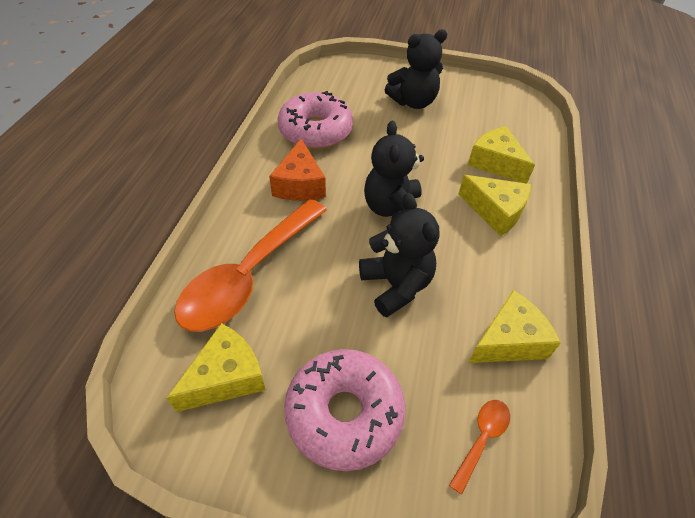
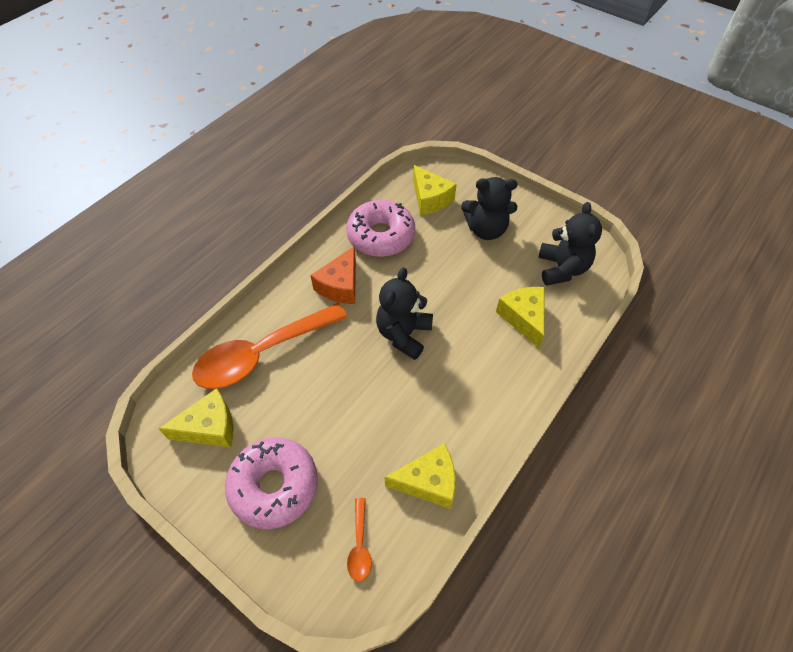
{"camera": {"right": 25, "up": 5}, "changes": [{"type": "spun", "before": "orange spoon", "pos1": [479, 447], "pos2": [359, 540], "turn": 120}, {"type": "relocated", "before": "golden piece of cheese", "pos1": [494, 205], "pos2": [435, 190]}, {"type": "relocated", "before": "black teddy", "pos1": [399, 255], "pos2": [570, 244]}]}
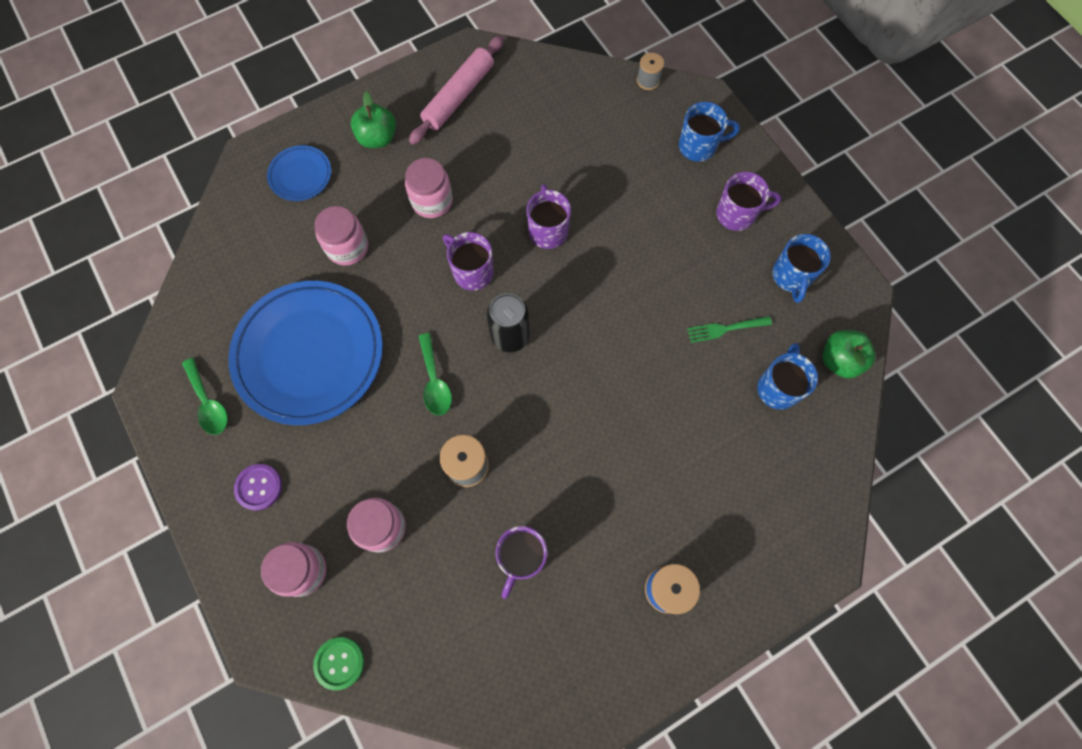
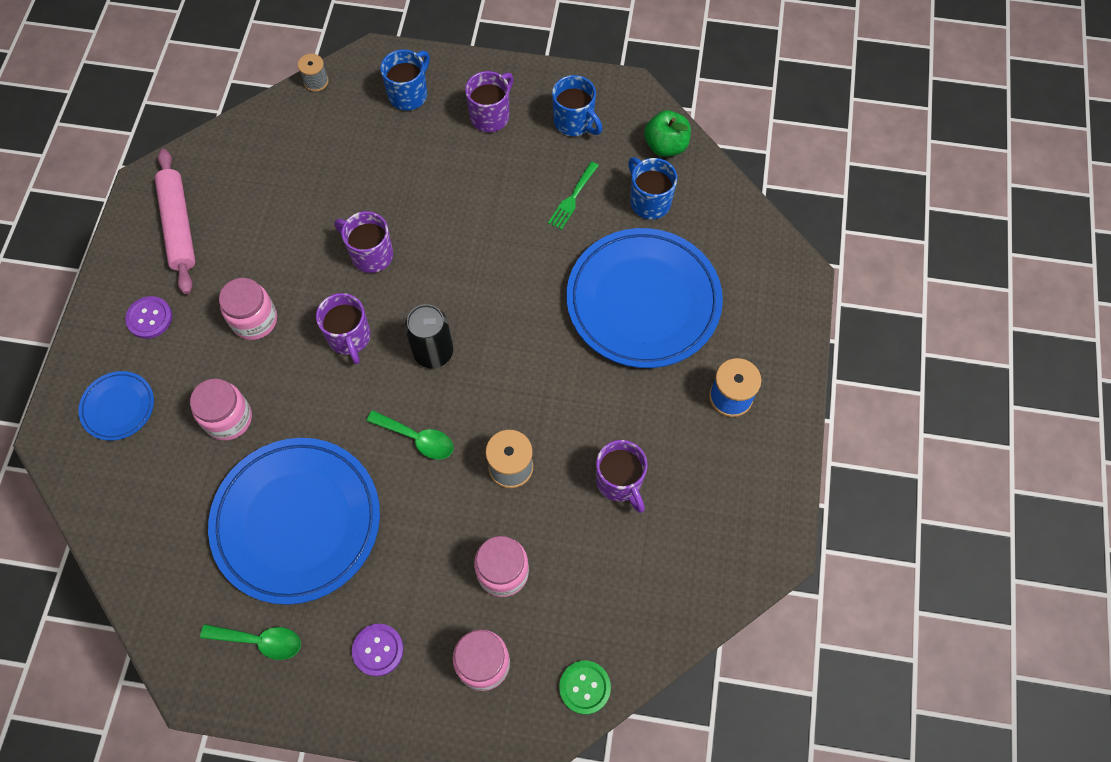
{"camera": {"right": -50, "up": -5}, "changes": [{"type": "exchanged", "before": "leaf-green apple fruit", "after": "royal purple button", "pos1": [373, 119], "pos2": [148, 317]}, {"type": "spun", "before": "royal purple tea mug", "pos1": [468, 261], "pos2": [343, 328], "turn": -105}, {"type": "appeared", "after": "blue dinner plate", "pos2": [645, 298]}]}
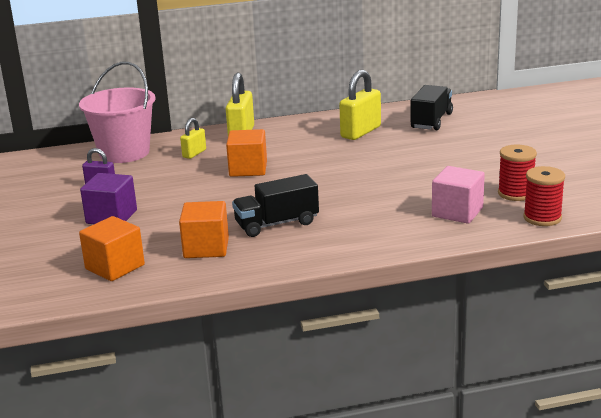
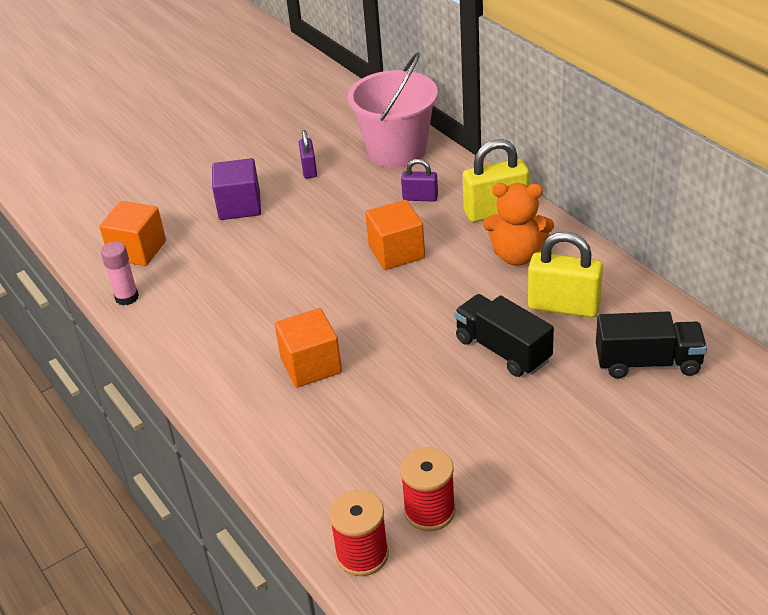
{"camera": {"right": 70, "up": 15}, "changes": [{"type": "appeared", "after": "rose-pink glue stick", "pos2": [120, 273]}, {"type": "relocated", "before": "orange cube", "pos1": [204, 229], "pos2": [308, 347]}, {"type": "colour", "before": "golden padlock", "after": "royal purple padlock", "pos1": [193, 138], "pos2": [419, 180]}, {"type": "relocated", "before": "black lorry", "pos1": [275, 205], "pos2": [504, 335]}, {"type": "appeared", "after": "orange teddy", "pos2": [518, 224]}, {"type": "missing", "before": "rose-pink cube", "pos1": [458, 195]}]}
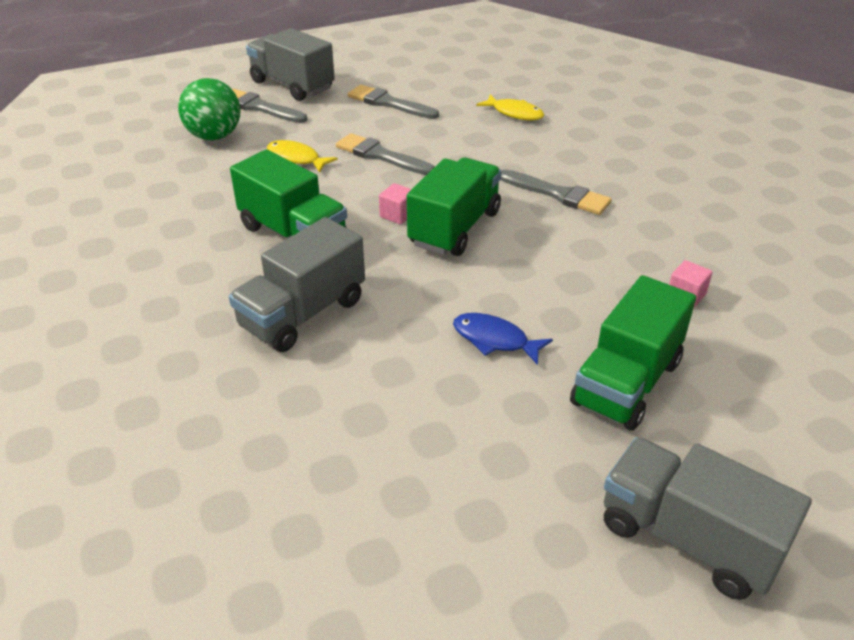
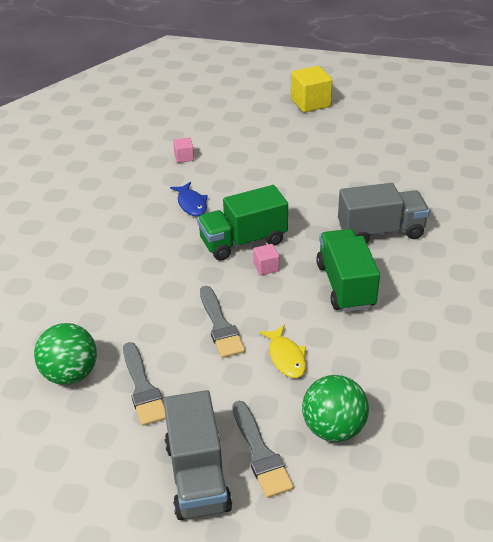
{"camera": {"right": -140, "up": 0}, "changes": [{"type": "appeared", "after": "leaf-green play ball", "pos2": [65, 354]}, {"type": "relocated", "before": "blue toy fish", "pos1": [503, 339], "pos2": [189, 199]}, {"type": "exchanged", "before": "grey lorry", "after": "golden cube", "pos1": [708, 518], "pos2": [312, 89]}, {"type": "missing", "before": "golden toy fish", "pos1": [510, 107]}, {"type": "missing", "before": "grey paint brush", "pos1": [556, 192]}, {"type": "missing", "before": "leaf-green lorry", "pos1": [633, 353]}]}
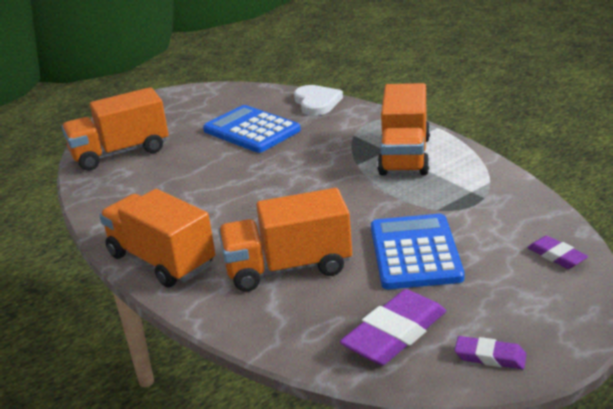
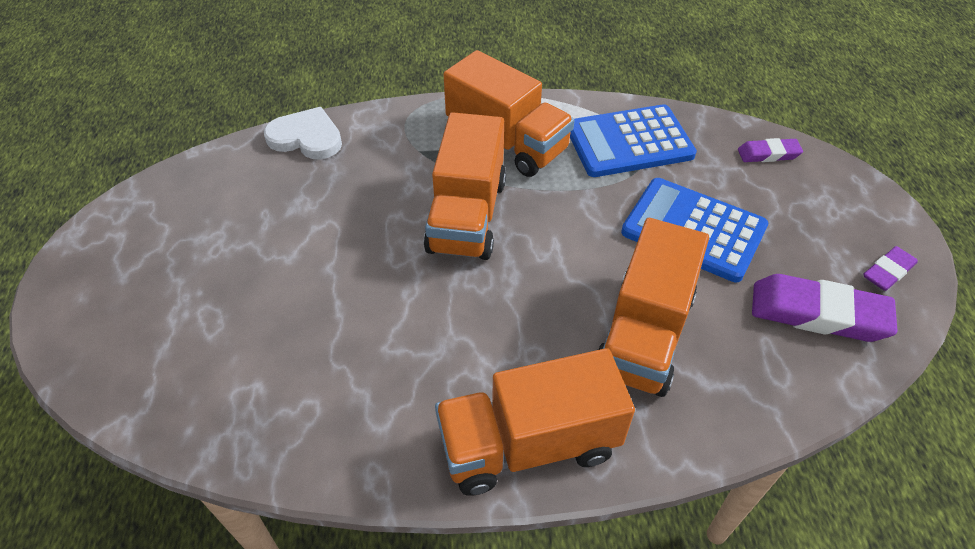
{"camera": {"right": -60, "up": 20}, "changes": [{"type": "relocated", "before": "orange lorry", "pos1": [115, 129], "pos2": [465, 186]}, {"type": "relocated", "before": "blue pocket calculator", "pos1": [252, 129], "pos2": [633, 140]}, {"type": "spun", "before": "royal purple pencil eraser", "pos1": [393, 327], "pos2": [825, 308], "turn": -60}]}
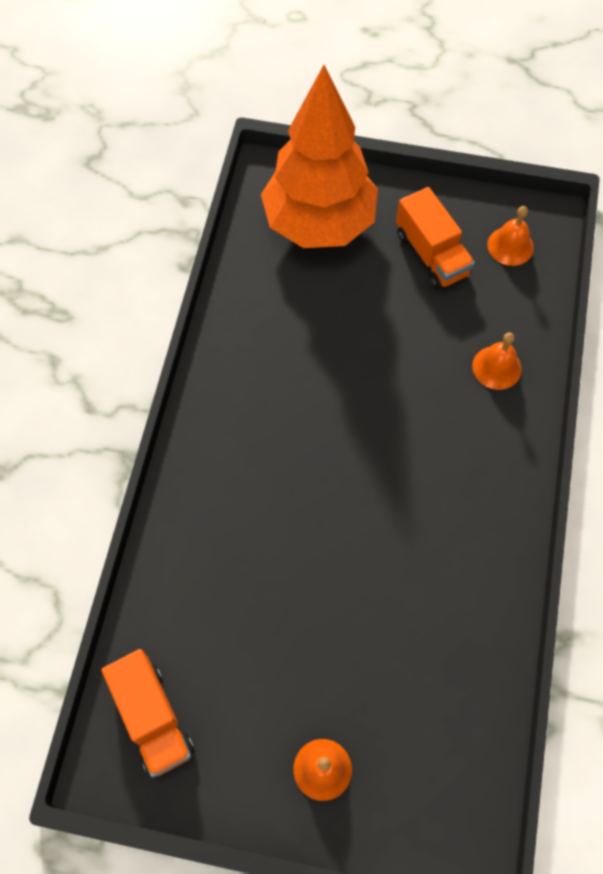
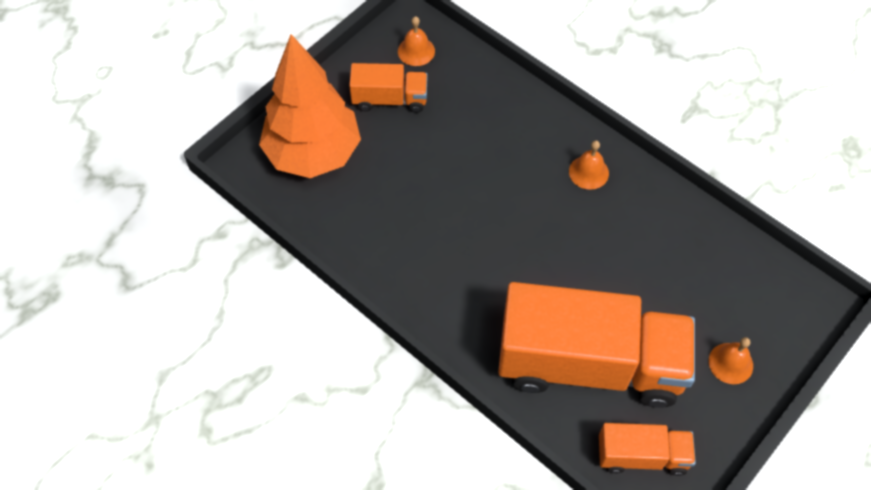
{"camera": {"right": -60, "up": -5}, "changes": [{"type": "appeared", "after": "orange lorry", "pos2": [596, 345]}, {"type": "relocated", "before": "orange hand bell", "pos1": [497, 361], "pos2": [589, 165]}]}
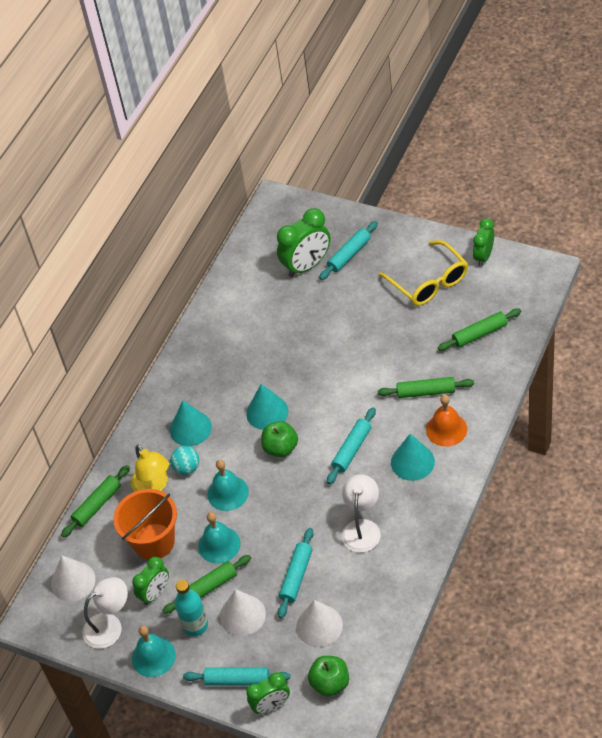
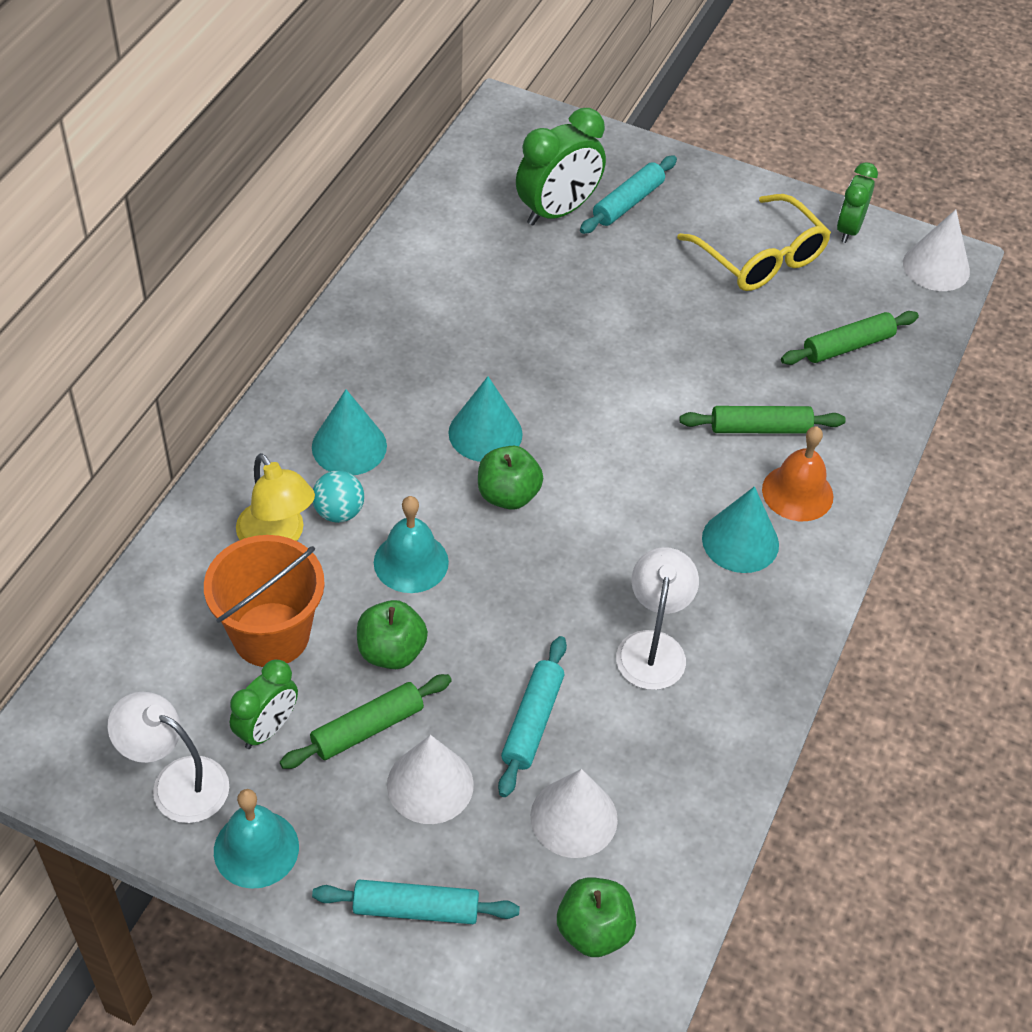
{"camera": {"right": -10, "up": 0}, "changes": [{"type": "spun", "before": "snow-white lamp", "pos1": [105, 613], "pos2": [168, 757], "turn": -120}, {"type": "exchanged", "before": "teal hand bell", "after": "leaf-green apple fruit", "pos1": [219, 538], "pos2": [392, 634]}, {"type": "relocated", "before": "snow-white solid cone", "pos1": [73, 579], "pos2": [936, 250]}, {"type": "missing", "before": "leaf-green rolling pin", "pos1": [95, 501]}, {"type": "missing", "before": "teal bottle", "pos1": [191, 608]}, {"type": "missing", "before": "leaf-green alarm clock", "pos1": [268, 693]}, {"type": "missing", "before": "teal rolling pin", "pos1": [351, 445]}]}
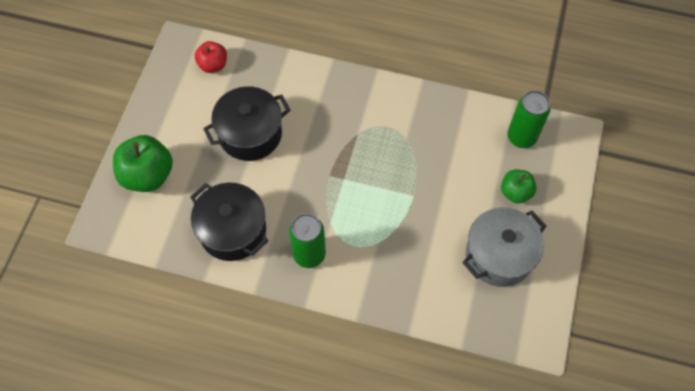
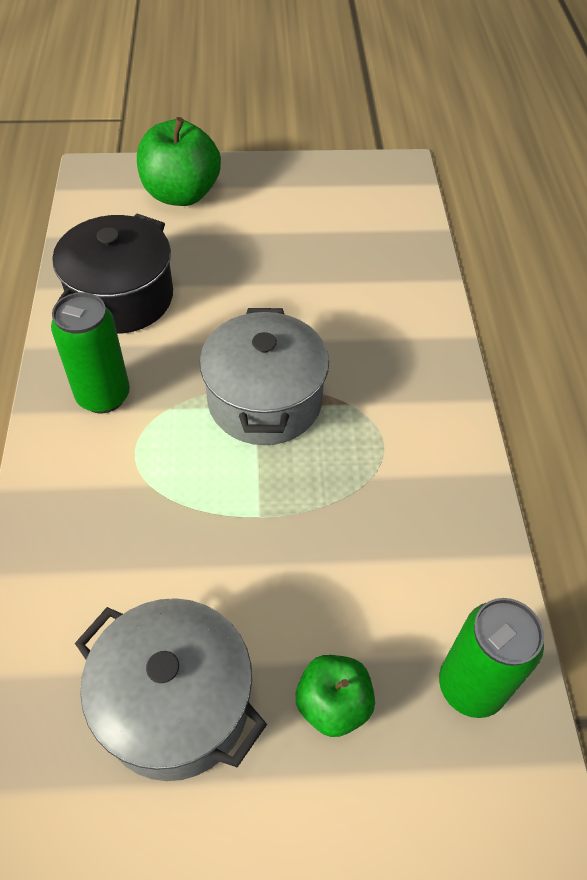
{"camera": {"right": 70, "up": -10}, "changes": [{"type": "appeared", "after": "grey cooking pot", "pos2": [264, 376]}, {"type": "missing", "before": "crimson apple fruit", "pos1": [211, 57]}, {"type": "missing", "before": "black cooking pot", "pos1": [247, 123]}]}
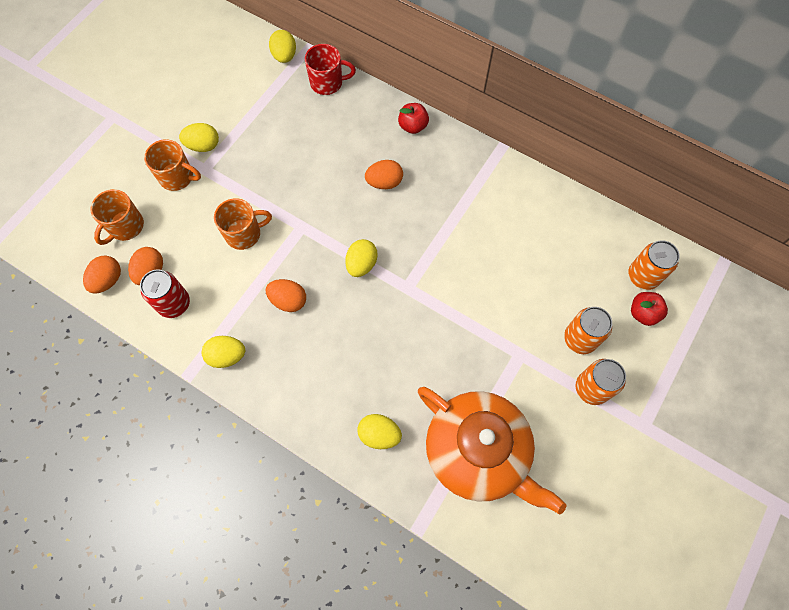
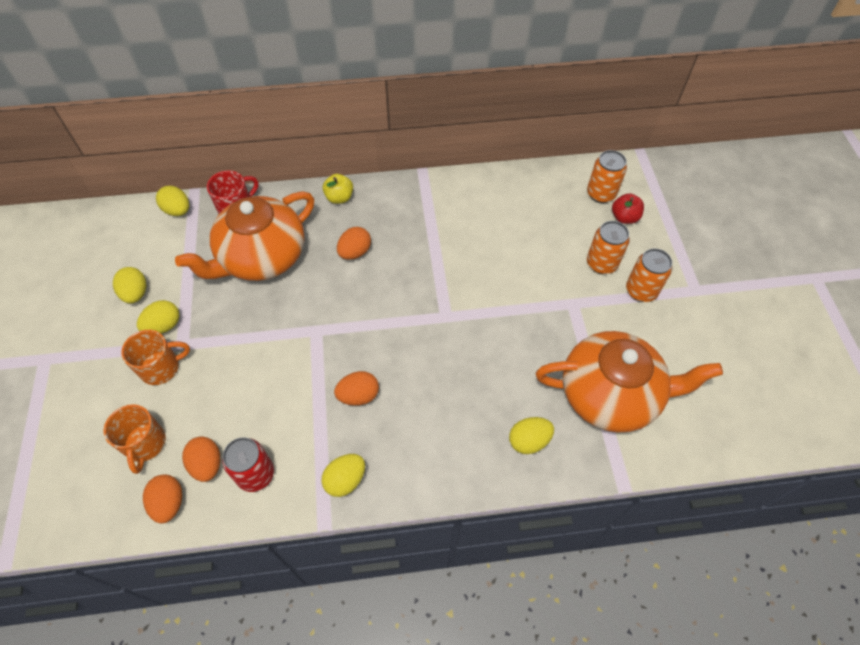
{"camera": {"right": -40, "up": -10}, "changes": [{"type": "relocated", "before": "golden egg", "pos1": [361, 258], "pos2": [129, 285]}, {"type": "appeared", "after": "orange china teapot", "pos2": [244, 236]}, {"type": "colour", "before": "crimson apple fruit", "after": "golden apple fruit", "pos1": [413, 118], "pos2": [338, 189]}, {"type": "missing", "before": "orange tea mug", "pos1": [243, 224]}]}
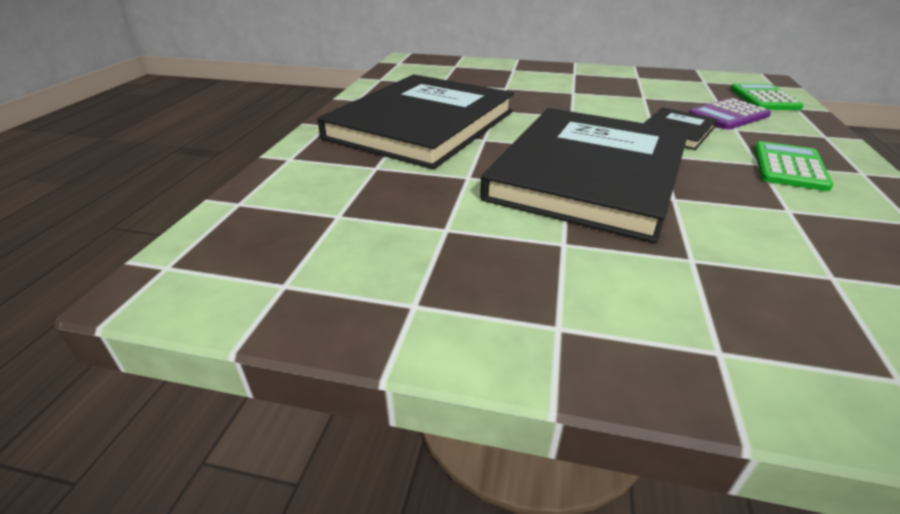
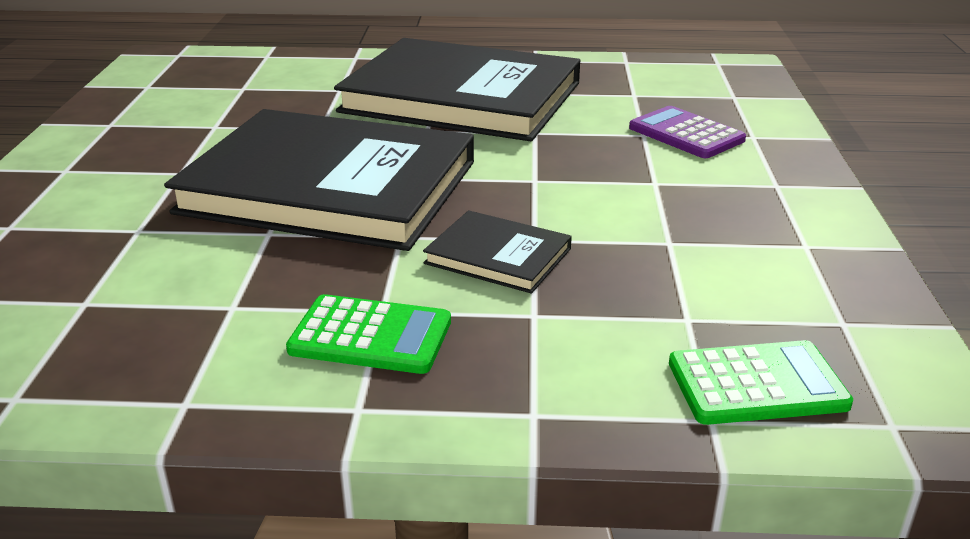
{"camera": {"right": 80, "up": -5}, "changes": [{"type": "relocated", "before": "royal purple pocket calculator", "pos1": [729, 114], "pos2": [687, 132]}]}
